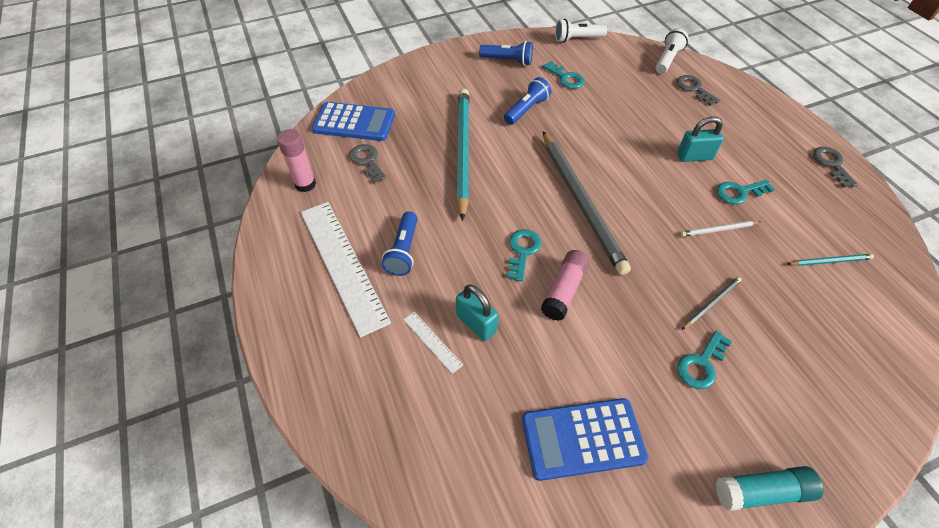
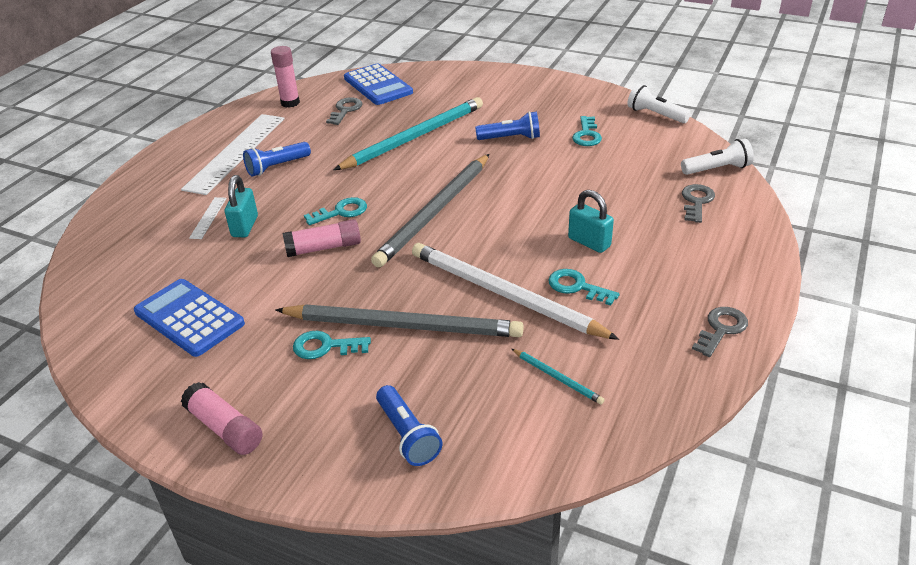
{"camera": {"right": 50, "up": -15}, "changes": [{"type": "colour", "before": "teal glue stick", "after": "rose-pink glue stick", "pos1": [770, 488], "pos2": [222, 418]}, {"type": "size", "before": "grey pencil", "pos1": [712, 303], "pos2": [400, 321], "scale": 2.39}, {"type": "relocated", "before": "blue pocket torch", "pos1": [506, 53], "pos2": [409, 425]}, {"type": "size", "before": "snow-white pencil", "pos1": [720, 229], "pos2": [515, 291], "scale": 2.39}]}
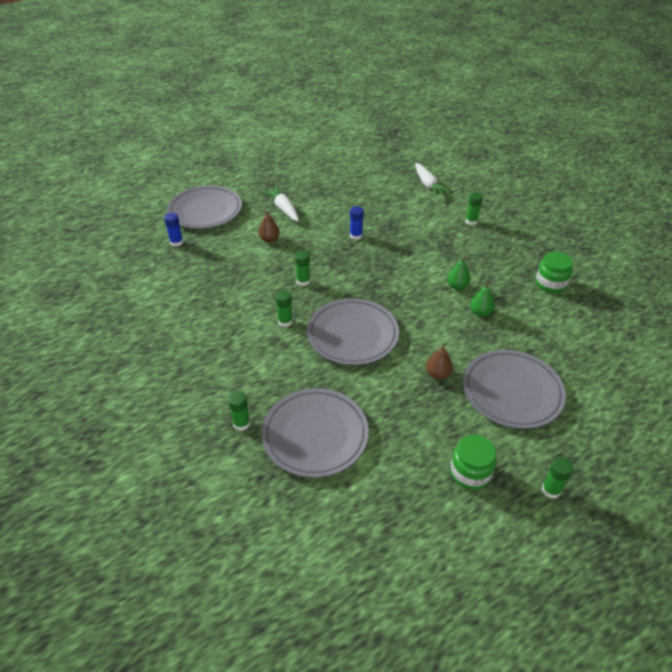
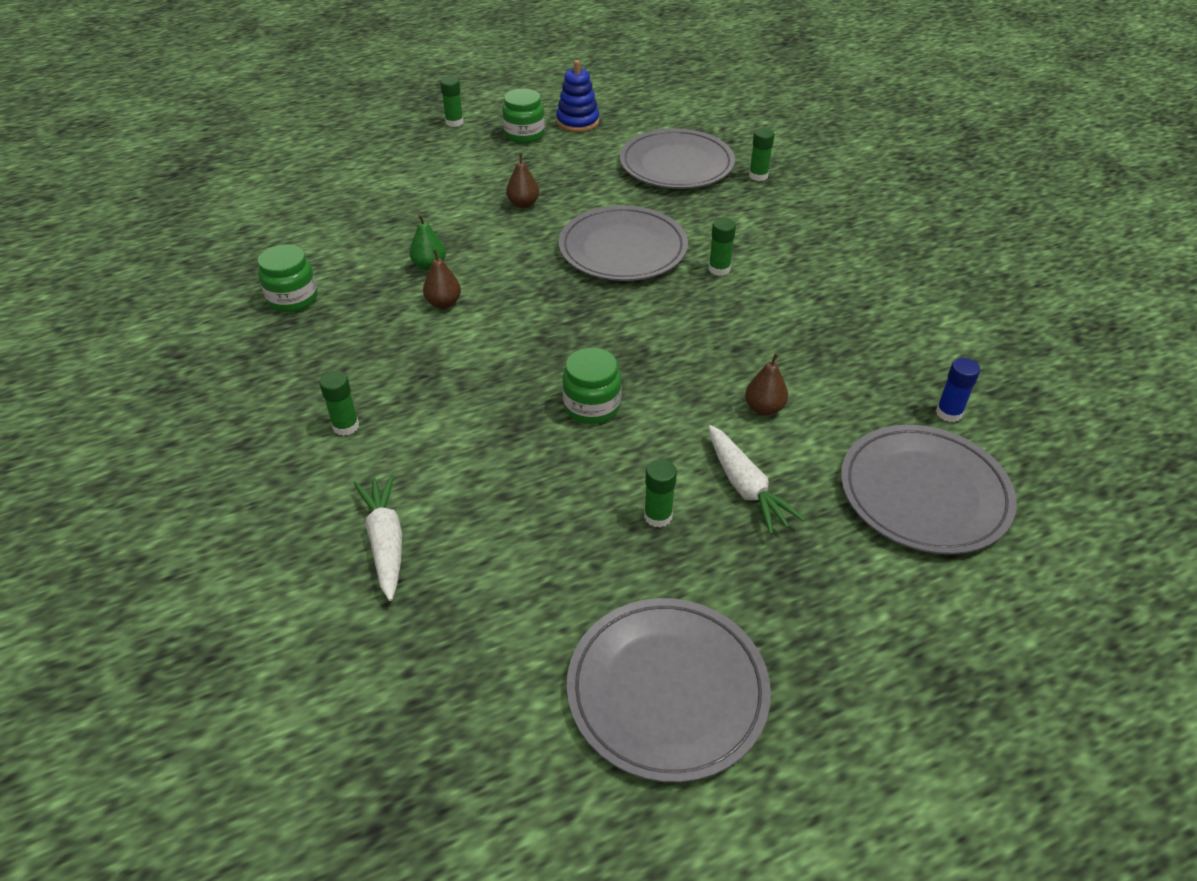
{"camera": {"right": -175, "up": 0}, "changes": [{"type": "colour", "before": "leaf-green toy pear", "after": "dark brown toy pear", "pos1": [459, 273], "pos2": [442, 279]}, {"type": "appeared", "after": "blue stacking rings", "pos2": [577, 96]}, {"type": "exchanged", "before": "blue glue stick", "after": "leaf-green preserve jar", "pos1": [357, 223], "pos2": [592, 386]}, {"type": "relocated", "before": "grey dinner plate", "pos1": [514, 389], "pos2": [669, 690]}, {"type": "relocated", "before": "leaf-green glue stick", "pos1": [302, 268], "pos2": [660, 493]}]}
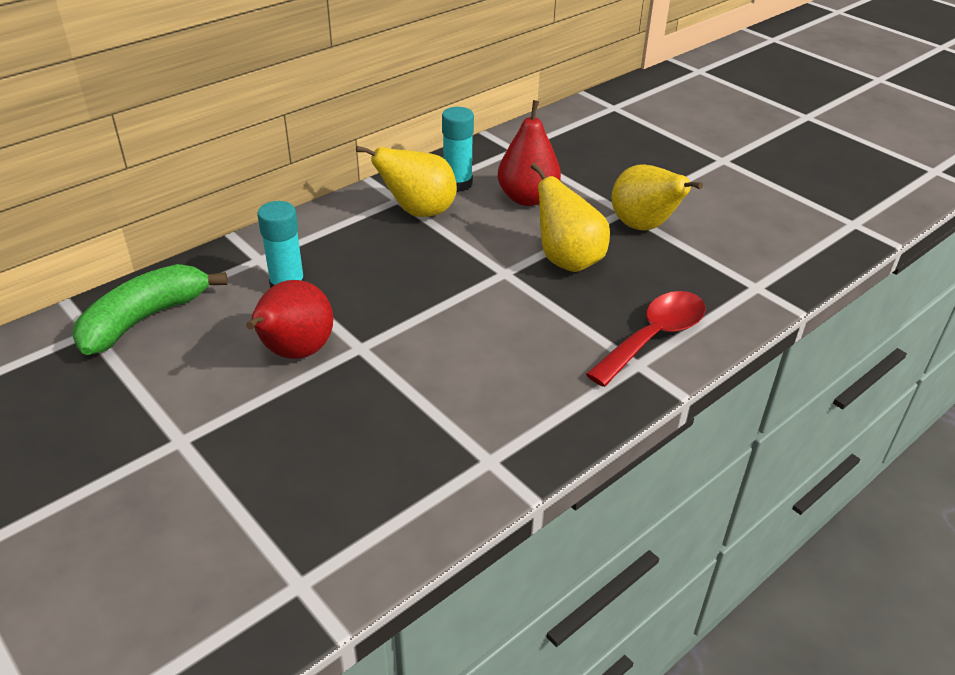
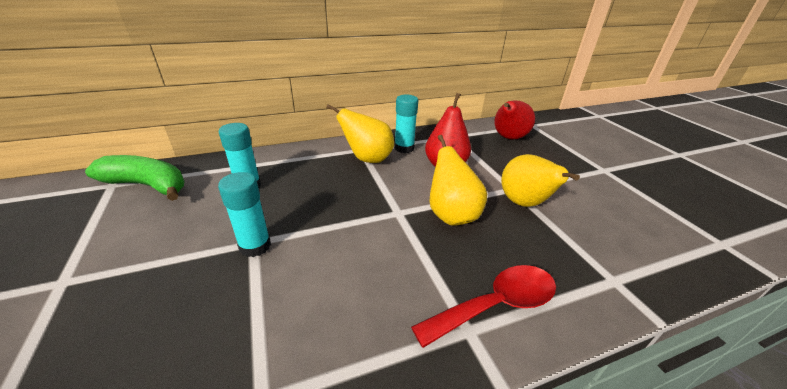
{"camera": {"right": 20, "up": -5}, "changes": [{"type": "spun", "before": "leaf-green toy banana", "pos1": [150, 309], "pos2": [135, 178], "turn": 45}, {"type": "appeared", "after": "teal glue stick", "pos2": [244, 214]}, {"type": "relocated", "before": "crimson toy pear", "pos1": [289, 319], "pos2": [514, 120]}]}
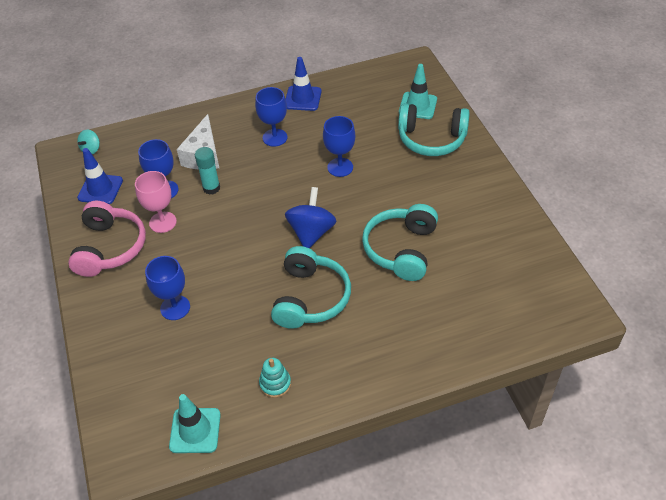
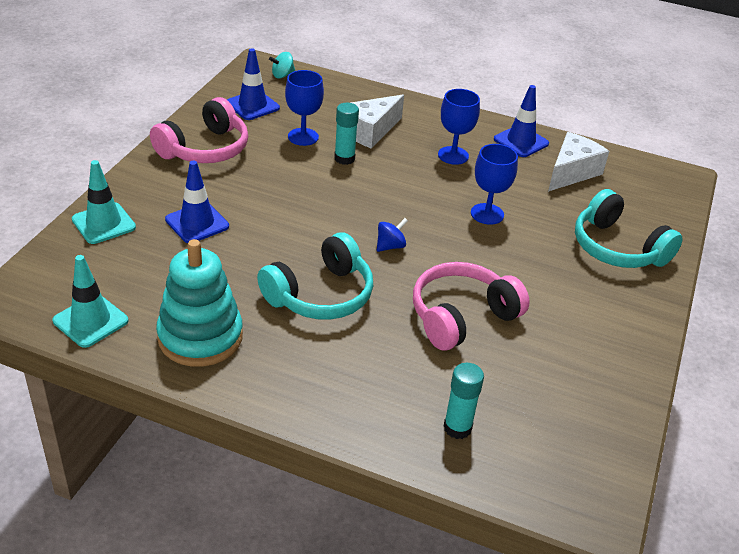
{"camera": {"right": 35, "up": -10}, "changes": [{"type": "relocated", "before": "teal traffic cone", "pos1": [418, 91], "pos2": [104, 202]}, {"type": "size", "before": "teal stacking rings", "pos1": [275, 378], "pos2": [199, 303], "scale": 2.12}, {"type": "exchanged", "before": "blue chalice", "after": "blue traffic cone", "pos1": [167, 288], "pos2": [197, 202]}, {"type": "size", "before": "blue whirligig", "pos1": [310, 217], "pos2": [392, 235], "scale": 0.54}, {"type": "colour", "before": "teal over-ear headphones", "after": "rose-pink over-ear headphones", "pos1": [400, 242], "pos2": [471, 306]}, {"type": "appeared", "after": "teal glue stick", "pos2": [464, 401]}, {"type": "appeared", "after": "snow-white piece of cheese", "pos2": [578, 162]}, {"type": "missing", "before": "rose-pink chalice", "pos1": [156, 202]}]}
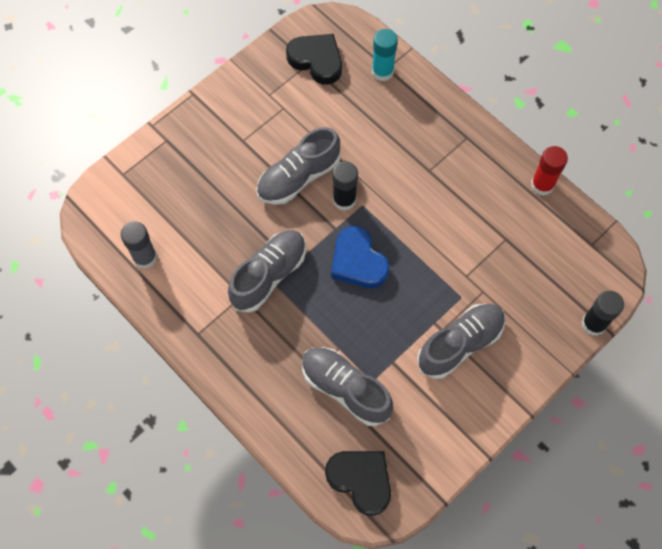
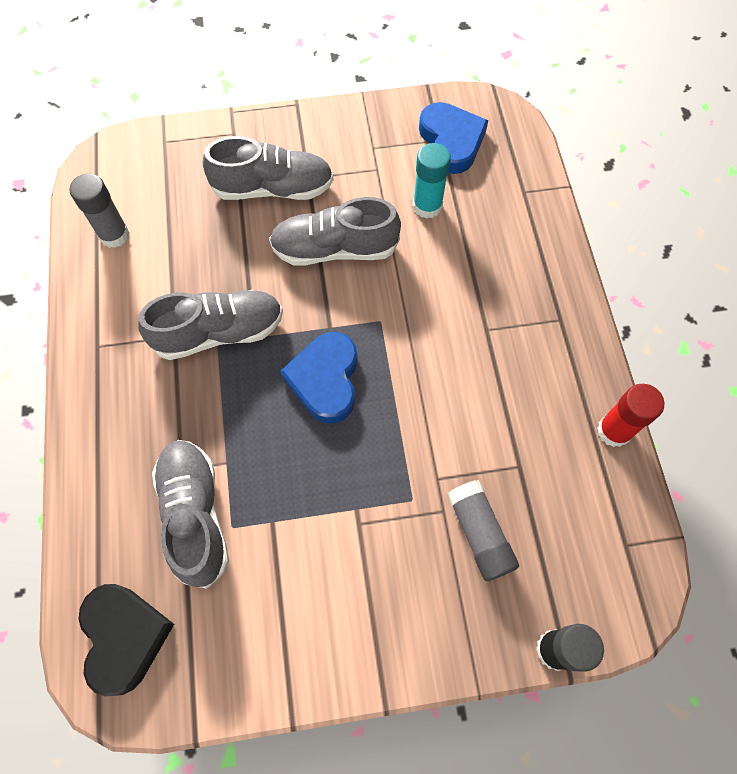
{"camera": {"right": 35, "up": 0}, "changes": [{"type": "relocated", "before": "grey shoe", "pos1": [461, 341], "pos2": [268, 168]}, {"type": "relocated", "before": "teal glue stick", "pos1": [385, 55], "pos2": [432, 181]}, {"type": "colour", "before": "black heart", "after": "blue heart", "pos1": [314, 59], "pos2": [453, 138]}, {"type": "appeared", "after": "grey glue stick", "pos2": [483, 530]}, {"type": "missing", "before": "black glue stick", "pos1": [345, 186]}]}
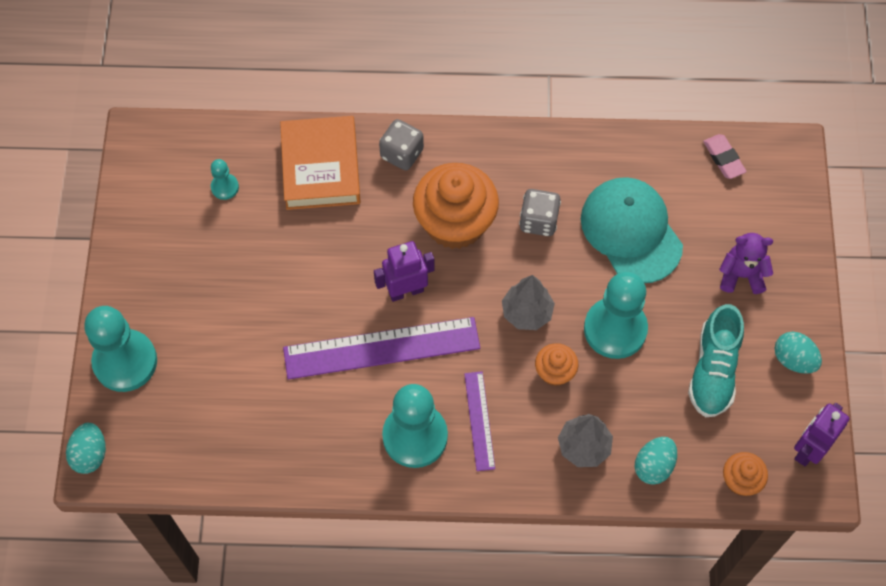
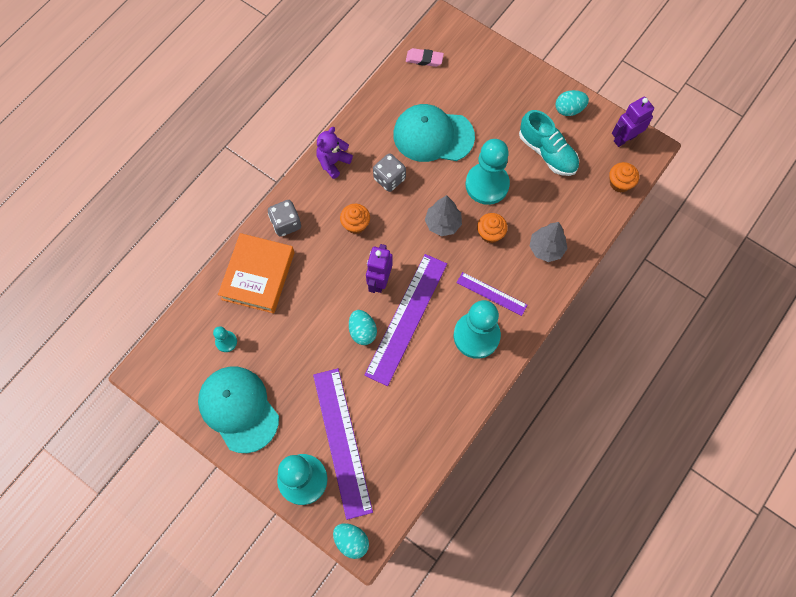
{"camera": {"right": -55, "up": 5}, "changes": [{"type": "appeared", "after": "teal baseball cap", "pos2": [238, 409]}, {"type": "spun", "before": "orange hardback", "pos1": [320, 163], "pos2": [256, 273], "turn": 75}, {"type": "appeared", "after": "royal purple straightedge", "pos2": [343, 444]}, {"type": "relocated", "before": "royal purple teddy", "pos1": [746, 263], "pos2": [334, 153]}, {"type": "size", "before": "orange fairy cake", "pos1": [456, 206], "pos2": [355, 219], "scale": 0.49}, {"type": "relocated", "before": "teal egg", "pos1": [656, 461], "pos2": [363, 327]}, {"type": "spun", "before": "royal purple robot", "pos1": [822, 434], "pos2": [633, 122], "turn": 75}]}
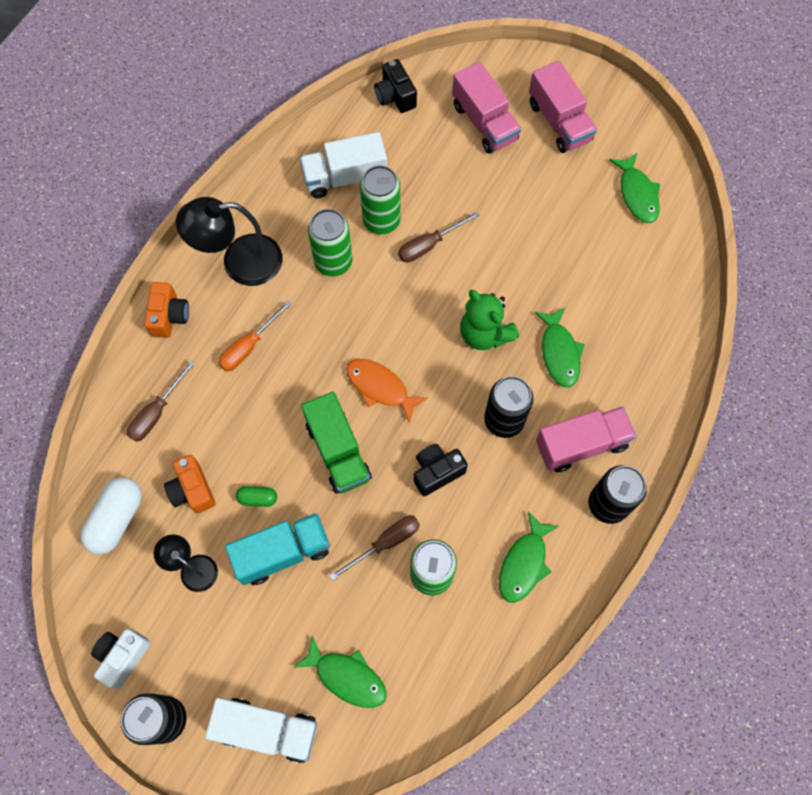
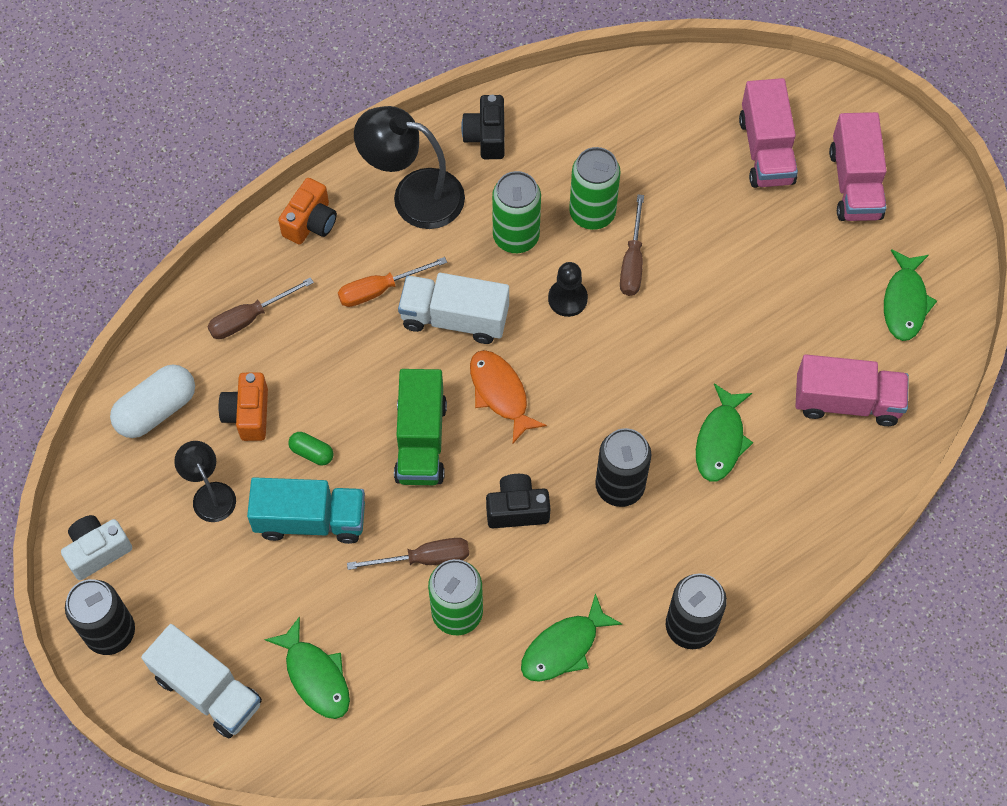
{"camera": {"right": 25, "up": -5}, "changes": [{"type": "relocated", "before": "snow-white lorry", "pos1": [343, 165], "pos2": [453, 308]}, {"type": "relocated", "before": "black photo camera", "pos1": [395, 86], "pos2": [483, 127]}, {"type": "appeared", "after": "black game pawn", "pos2": [568, 289]}, {"type": "spun", "before": "dark brown flat screwdriver", "pos1": [438, 236], "pos2": [632, 245], "turn": -75}, {"type": "relocated", "before": "rose-pink lorry", "pos1": [586, 439], "pos2": [852, 390]}, {"type": "missing", "before": "leaf-green teddy", "pos1": [489, 320]}]}
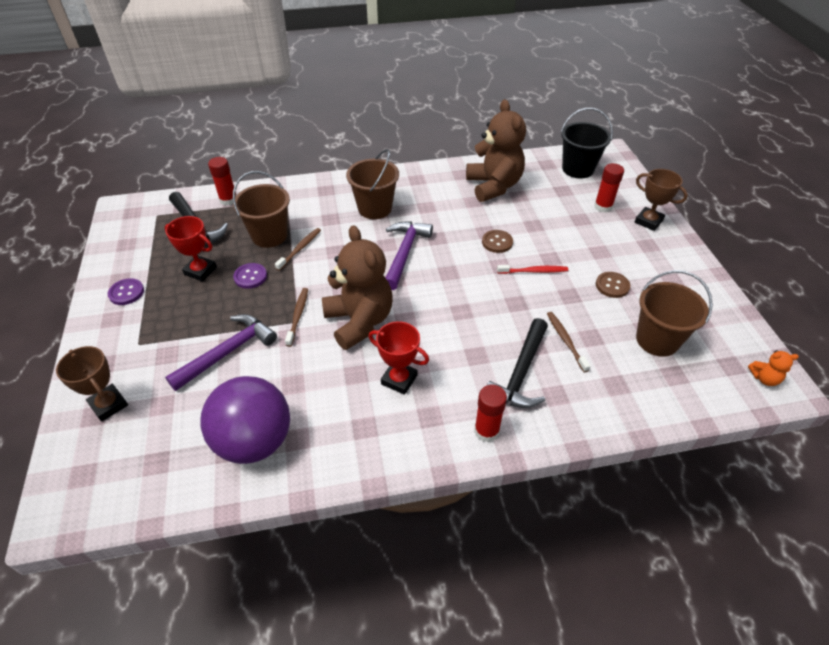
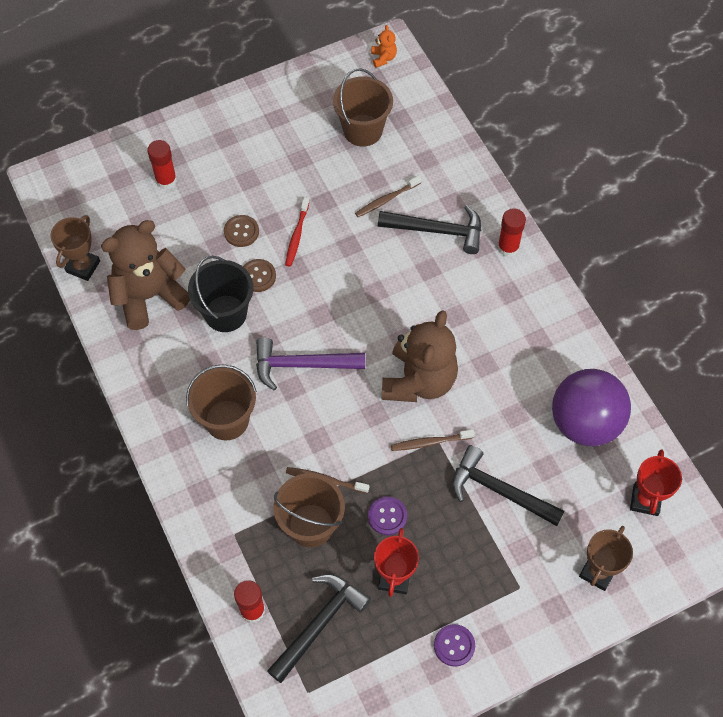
{"camera": {"right": -105, "up": 15}, "changes": [{"type": "relocated", "before": "dark brown prize cup", "pos1": [661, 200], "pos2": [75, 248]}, {"type": "relocated", "before": "black pail", "pos1": [587, 143], "pos2": [220, 294]}, {"type": "relocated", "before": "dark brown button", "pos1": [613, 285], "pos2": [241, 231]}, {"type": "spun", "before": "crimson tooth brush", "pos1": [532, 269], "pos2": [297, 232], "turn": -150}, {"type": "spun", "before": "dark brown teddy", "pos1": [357, 287], "pos2": [420, 356], "turn": 150}, {"type": "colour", "before": "royal purple carpenter's hammer", "after": "black carpenter's hammer", "pos1": [221, 352], "pos2": [508, 485]}, {"type": "relocated", "before": "crimson prize cup", "pos1": [399, 358], "pos2": [656, 482]}]}
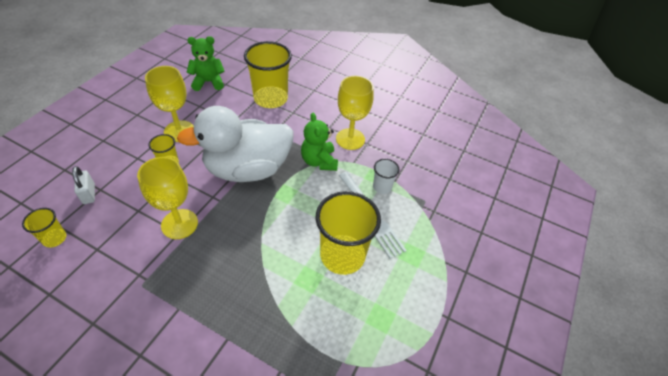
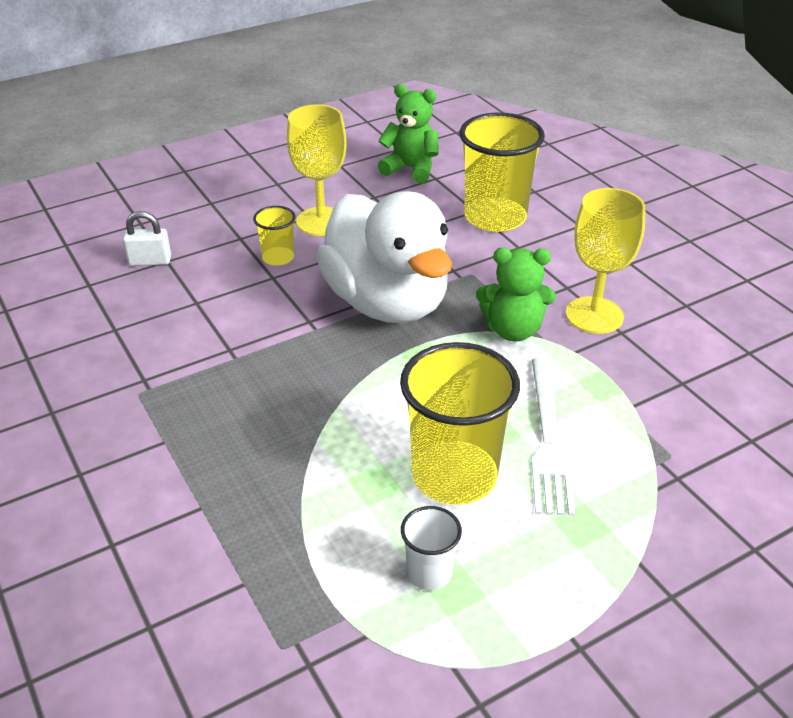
{"camera": {"right": 35, "up": -10}, "changes": [{"type": "spun", "before": "snow-white padlock", "pos1": [83, 185], "pos2": [147, 238], "turn": 75}, {"type": "spun", "before": "snow-white rubber duck", "pos1": [235, 144], "pos2": [384, 257], "turn": -135}, {"type": "relocated", "before": "snow-white cup", "pos1": [386, 176], "pos2": [431, 548]}, {"type": "spun", "before": "leaf-green teddy", "pos1": [319, 142], "pos2": [516, 294], "turn": -105}, {"type": "missing", "before": "golden cup", "pos1": [44, 228]}, {"type": "missing", "before": "golden chalice", "pos1": [167, 198]}]}
